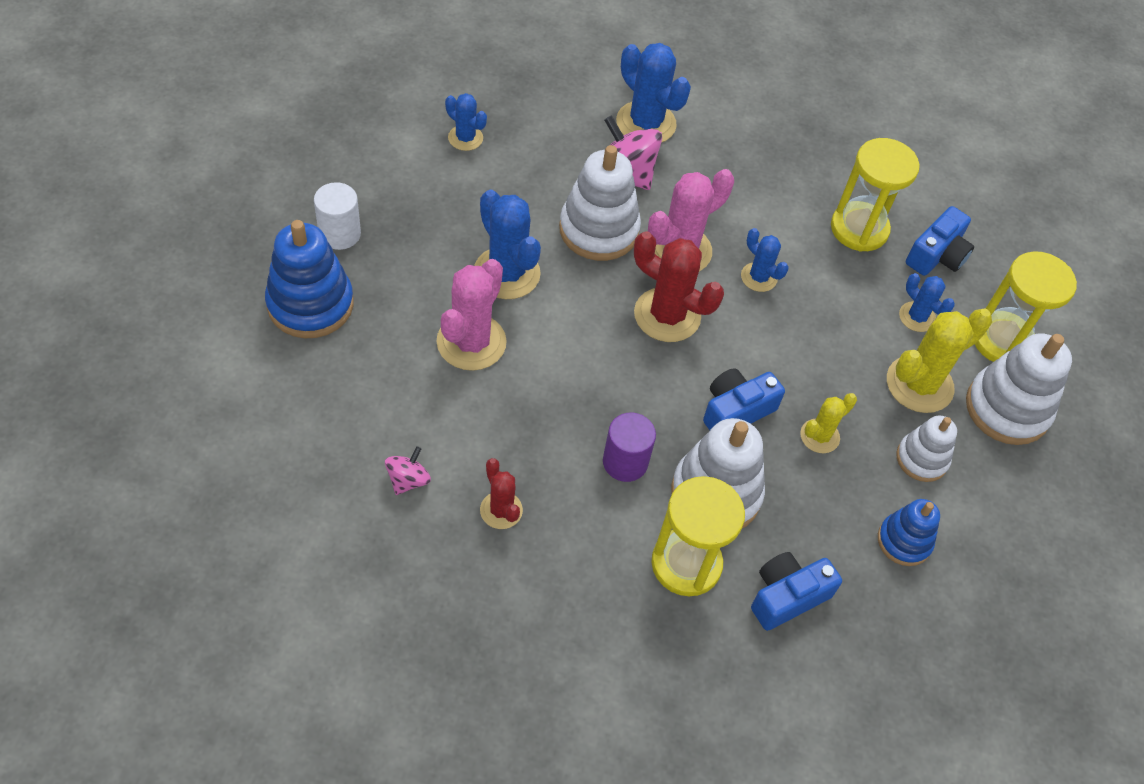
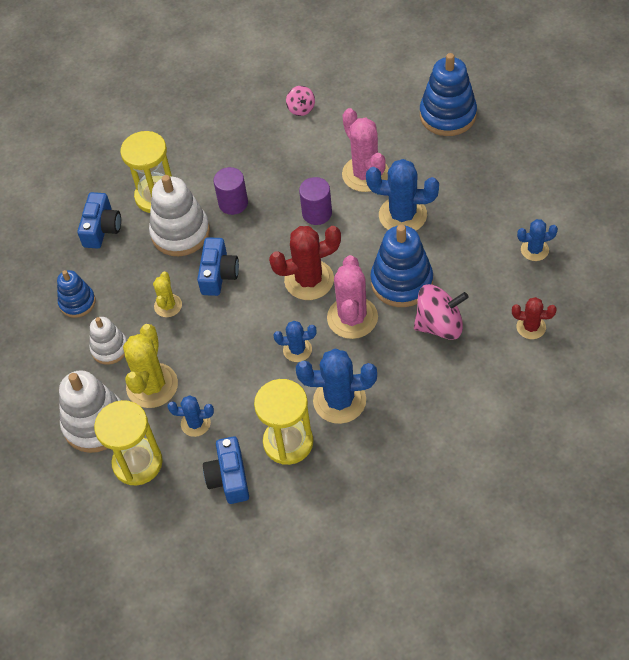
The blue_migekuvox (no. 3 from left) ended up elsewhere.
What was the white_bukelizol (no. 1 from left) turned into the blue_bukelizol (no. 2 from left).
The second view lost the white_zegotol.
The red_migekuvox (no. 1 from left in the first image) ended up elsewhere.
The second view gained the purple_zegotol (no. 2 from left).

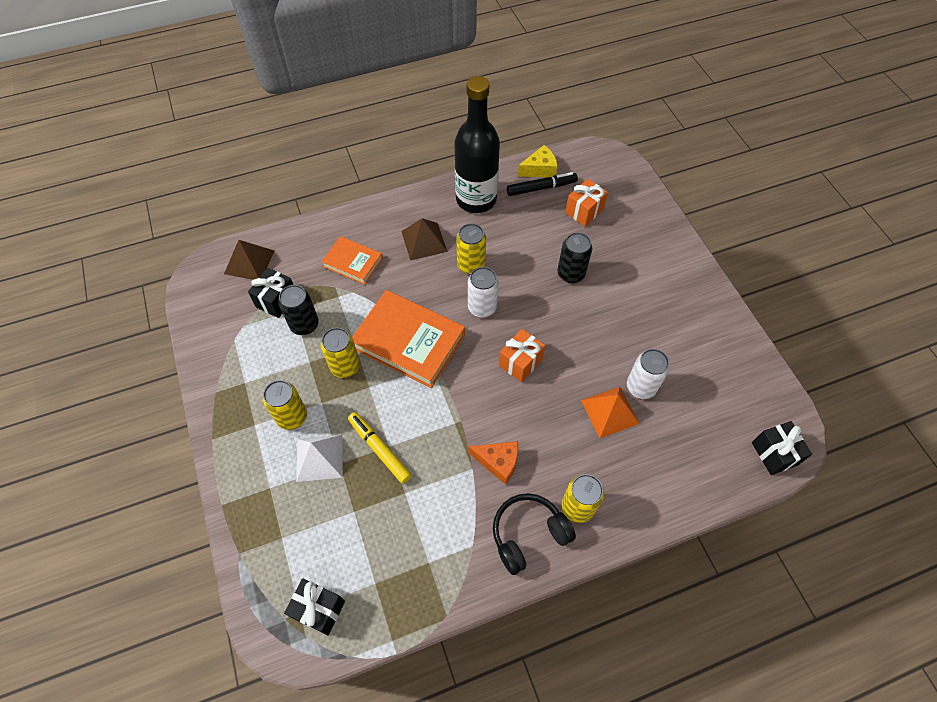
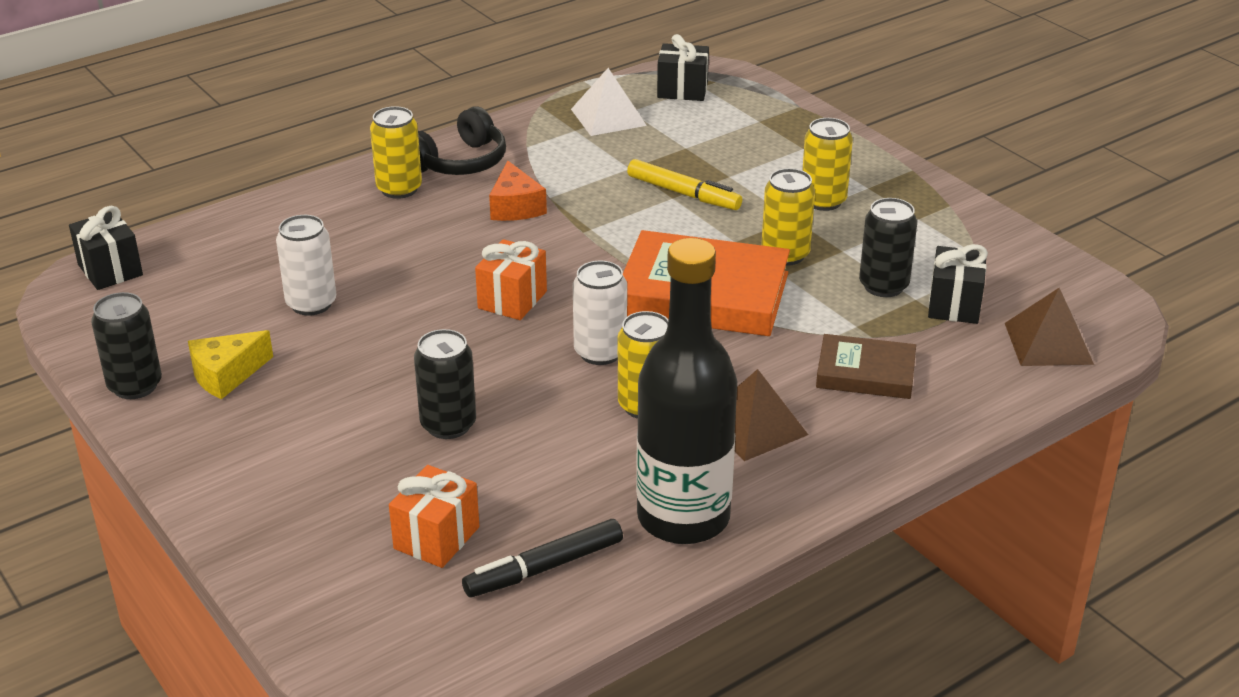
The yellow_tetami ended up elsewhere.
What was the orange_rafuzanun (no. 1 from left) turned into the brown_rafuzanun.
The second view lost the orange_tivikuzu.
The white_tivikuzu ended up elsewhere.
The orange_tetami ended up facing another way, 105 degrees counterclockwise from before.
The second view gained the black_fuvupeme (no. 1 from left).

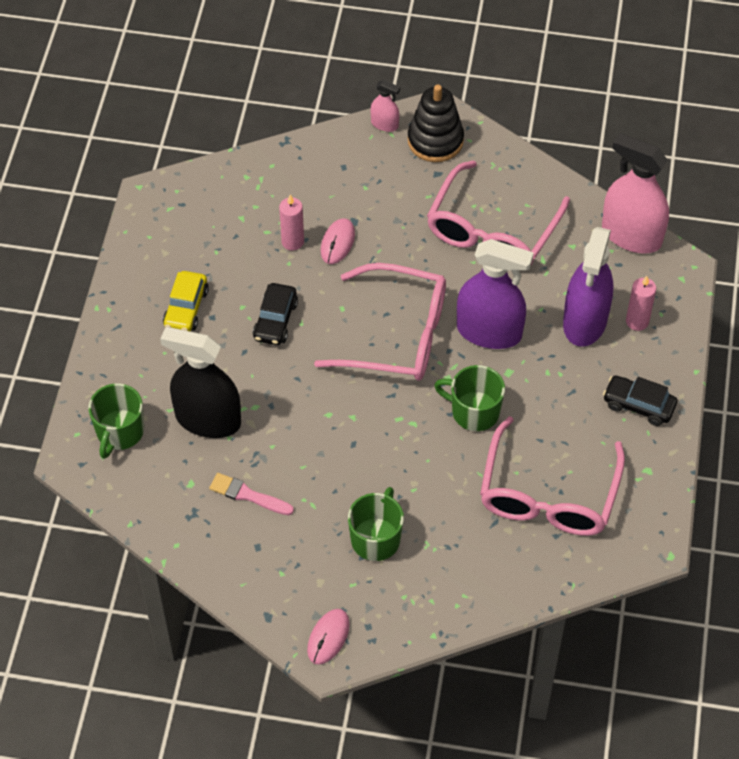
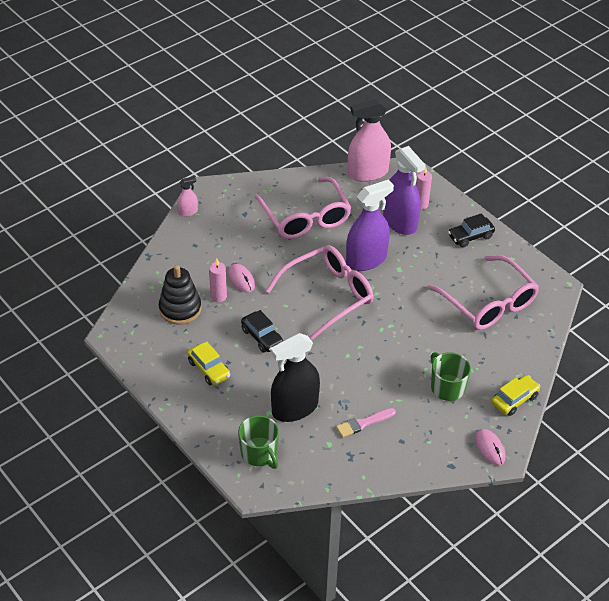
The black_bukelizol ended up elsewhere.
The second view lost the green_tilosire (no. 3 from left).
The second view gained the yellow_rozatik (no. 2 from left).

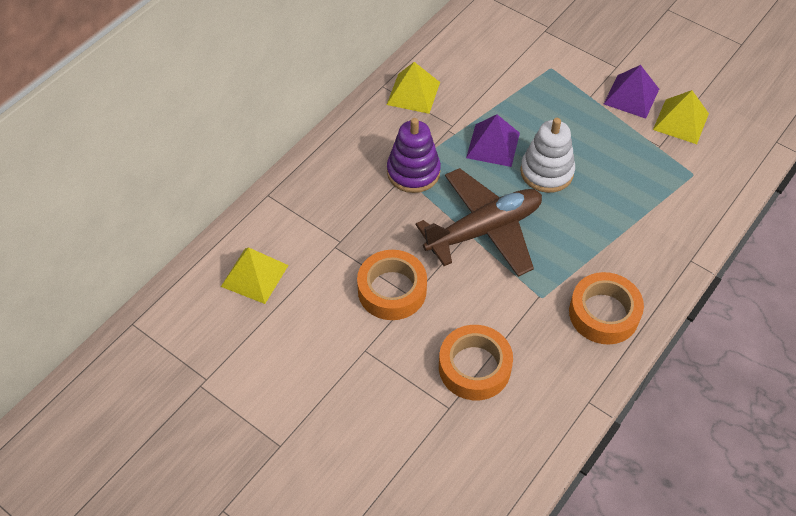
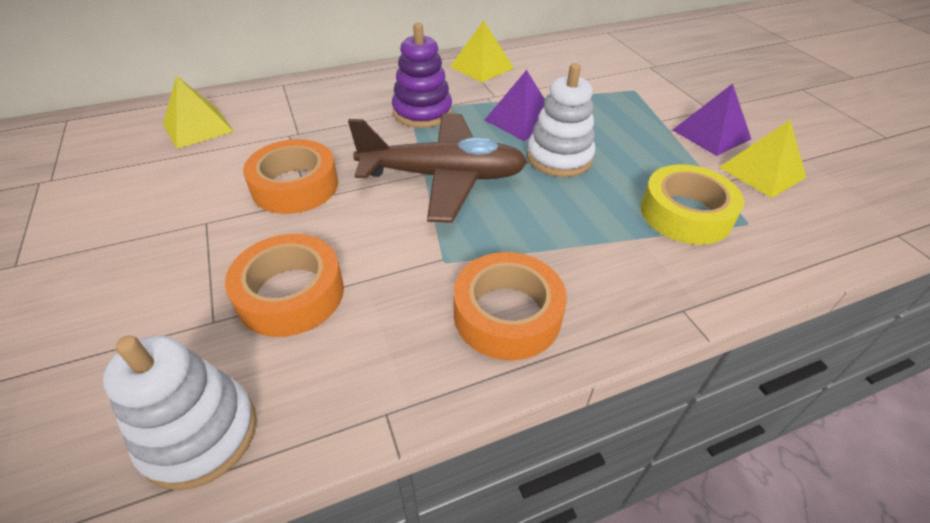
The second view gained the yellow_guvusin.
The second view gained the white_bukelizol (no. 1 from left).

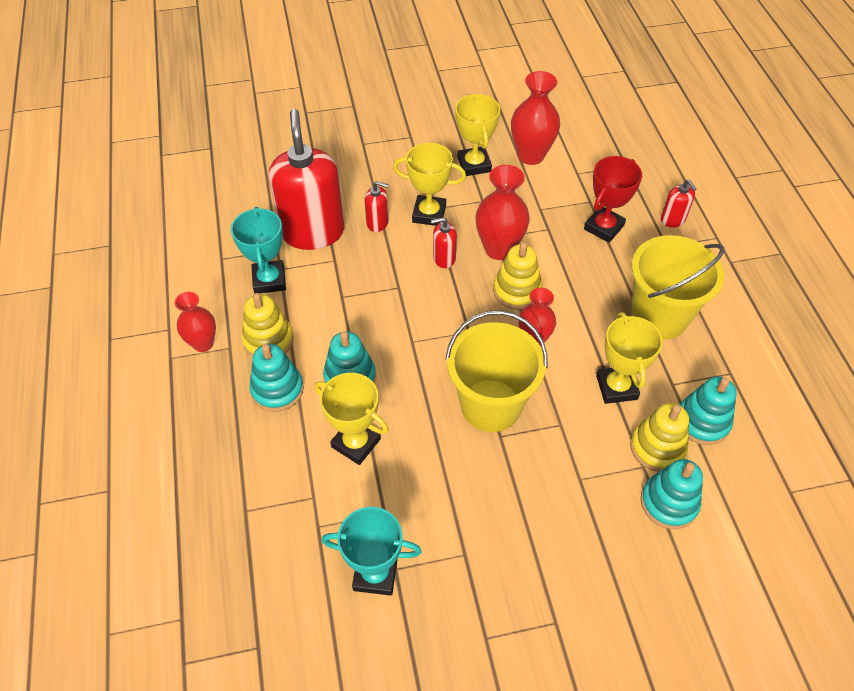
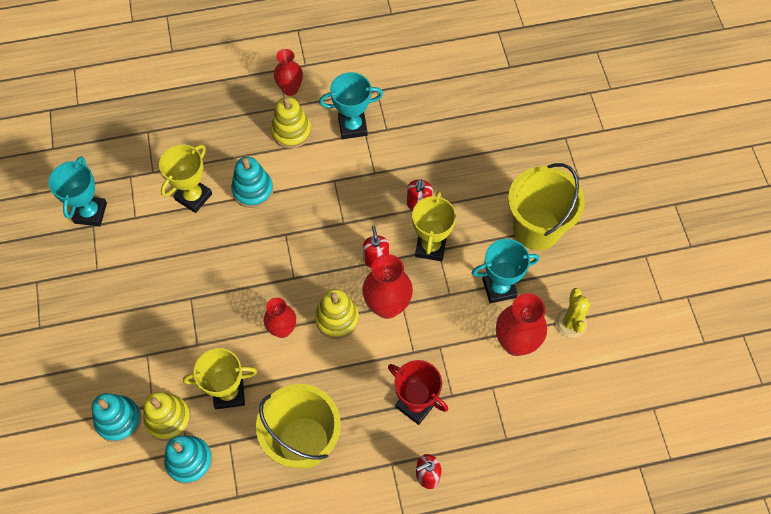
What was the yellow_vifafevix (no. 3 from left) turned into the turquoise_vifafevix (no. 3 from left).
The second view lost the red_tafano (no. 1 from left).
The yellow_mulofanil (no. 1 from left in the first image) ended up elsewhere.
The second view lost the turquoise_bukelizol (no. 1 from left).
The second view gained the yellow_migekuvox.

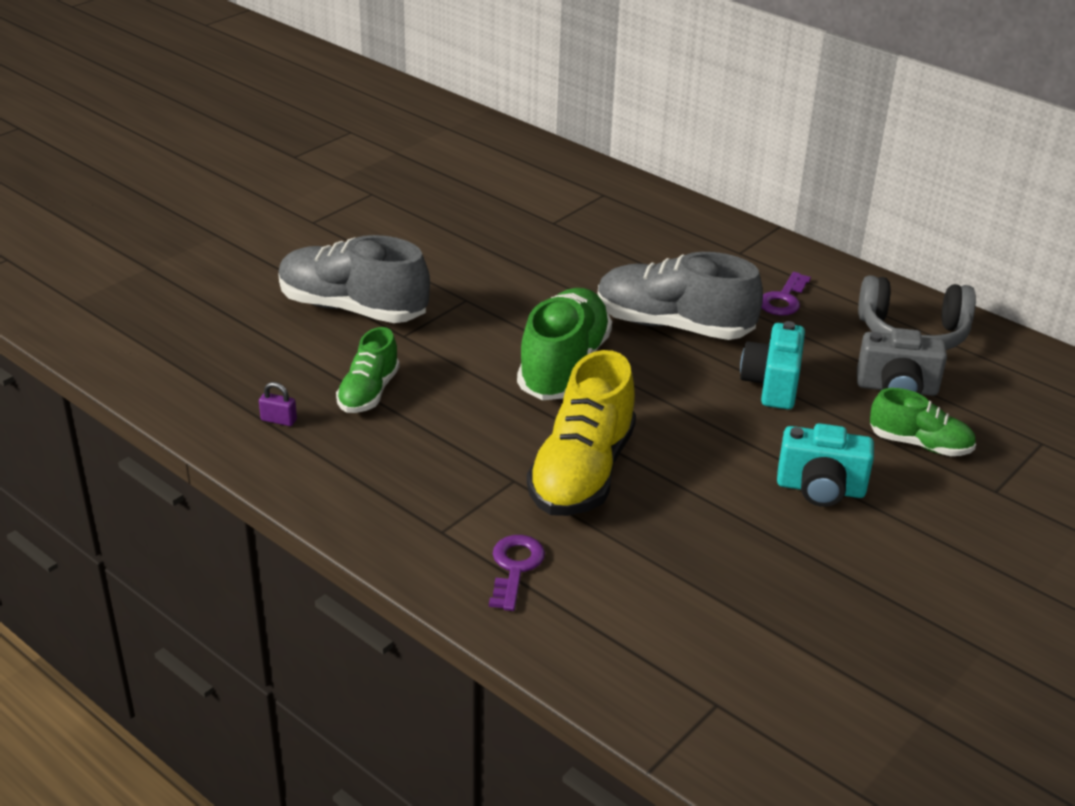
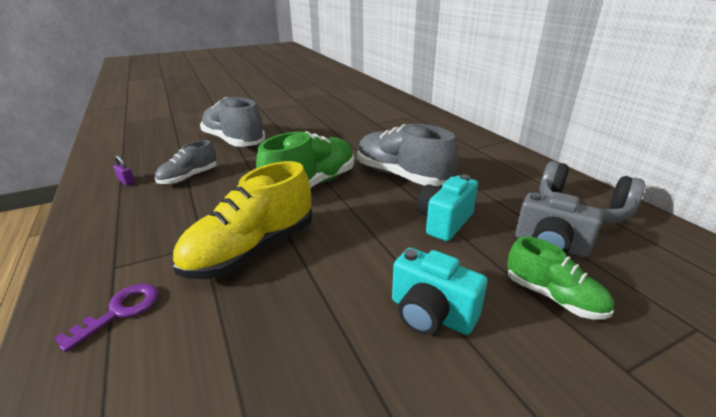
The second view lost the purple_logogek (no. 2 from left).
What was the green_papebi (no. 1 from left) turned into the grey_papebi (no. 1 from left).

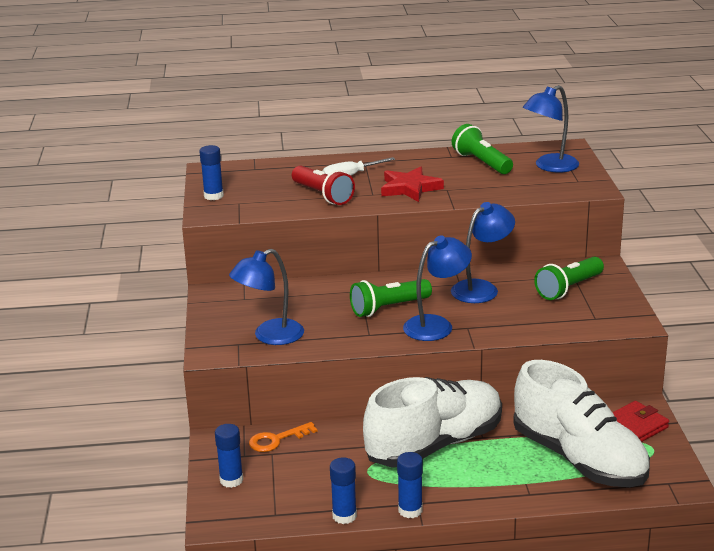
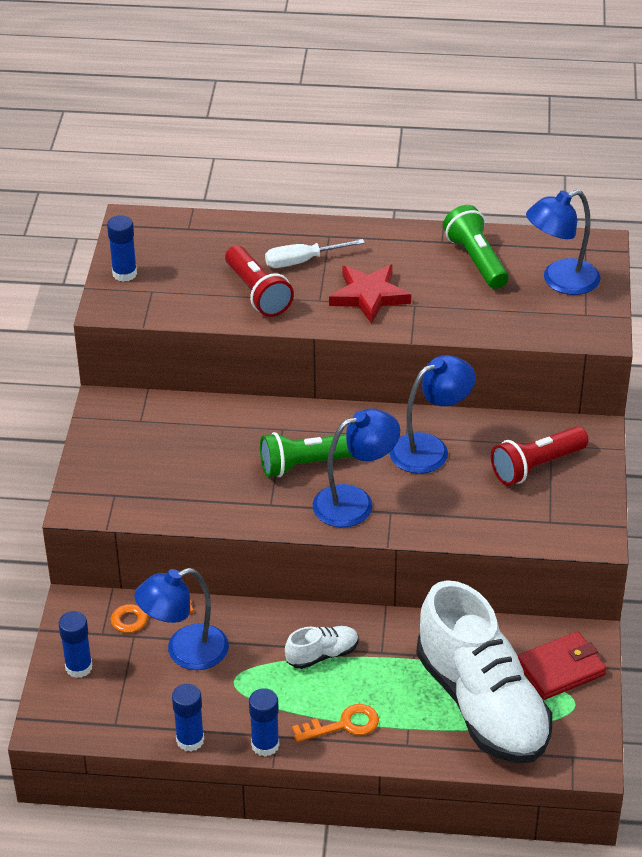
The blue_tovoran (no. 1 from left) ended up elsewhere.
What was the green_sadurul (no. 3 from left) turned into the red_sadurul (no. 2 from left).
The size of the white_papebi (no. 1 from left) changed by a factor of 0.41.
The second view gained the orange_logogek (no. 2 from left).

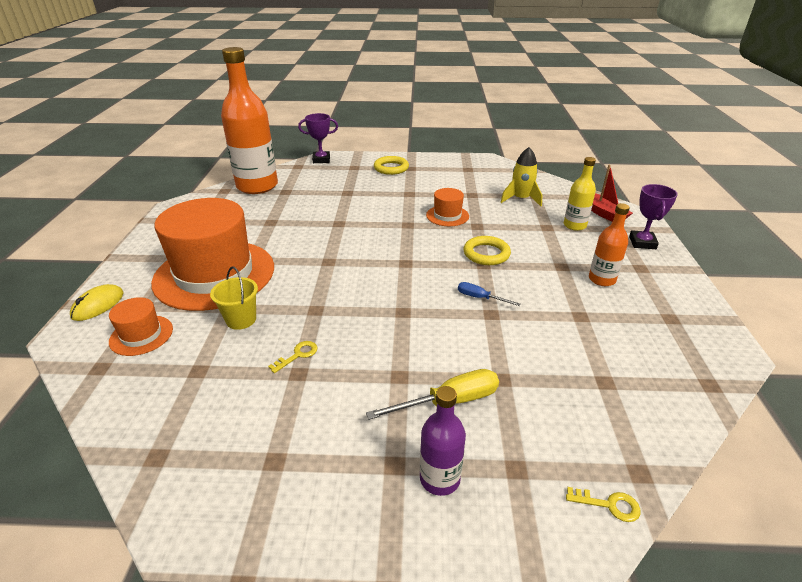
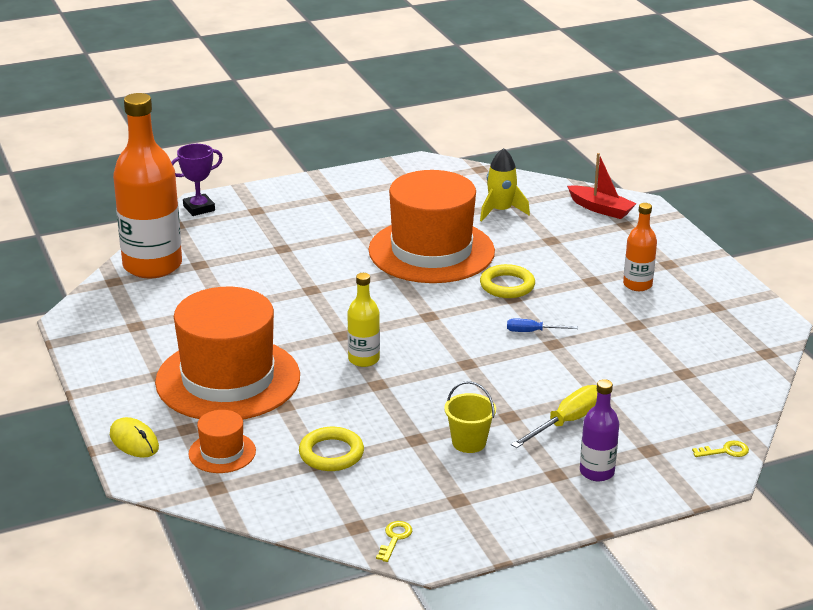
The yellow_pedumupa (no. 1 from left) ended up elsewhere.
The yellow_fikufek ended up elsewhere.
The second view lost the purple_vifafevix (no. 2 from left).
The size of the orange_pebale (no. 3 from left) changed by a factor of 2.30.
The yellow_mulofanil ended up elsewhere.
The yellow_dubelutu ended up facing another way, 45 degrees counterclockwise from before.
The yellow_logogek (no. 1 from left) ended up elsewhere.

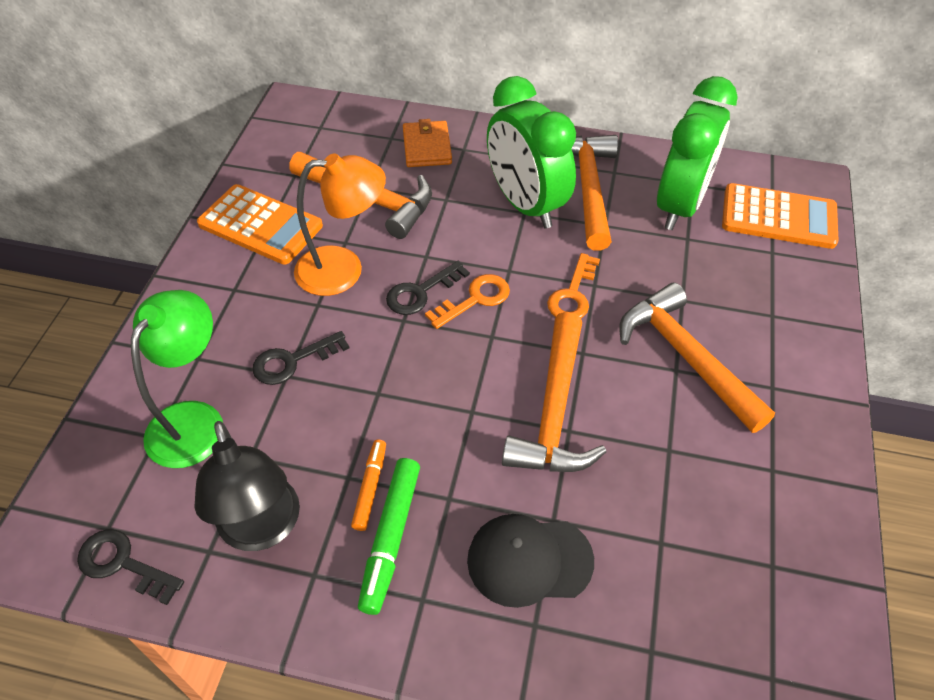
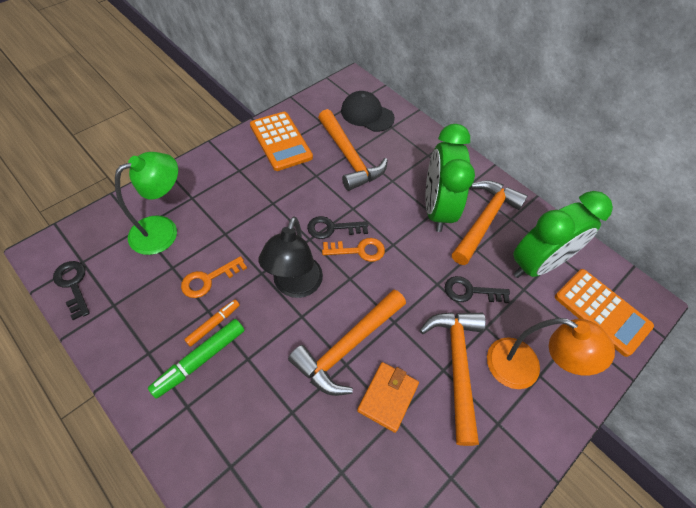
The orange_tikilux ended up elsewhere.
The orange_tovoran ended up elsewhere.
The orange_logogek (no. 2 from left in the first image) ended up elsewhere.
The black_logogek (no. 2 from left in the first image) ended up elsewhere.
The black_tovoran ended up elsewhere.
The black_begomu ended up elsewhere.

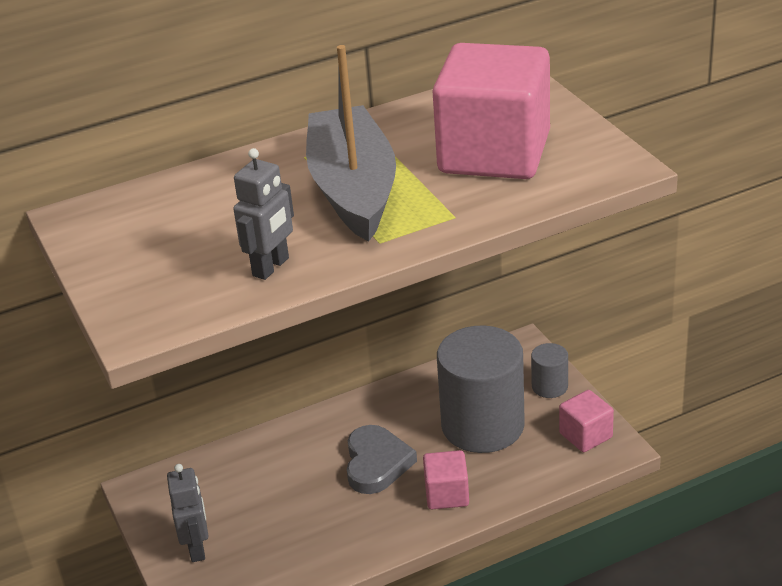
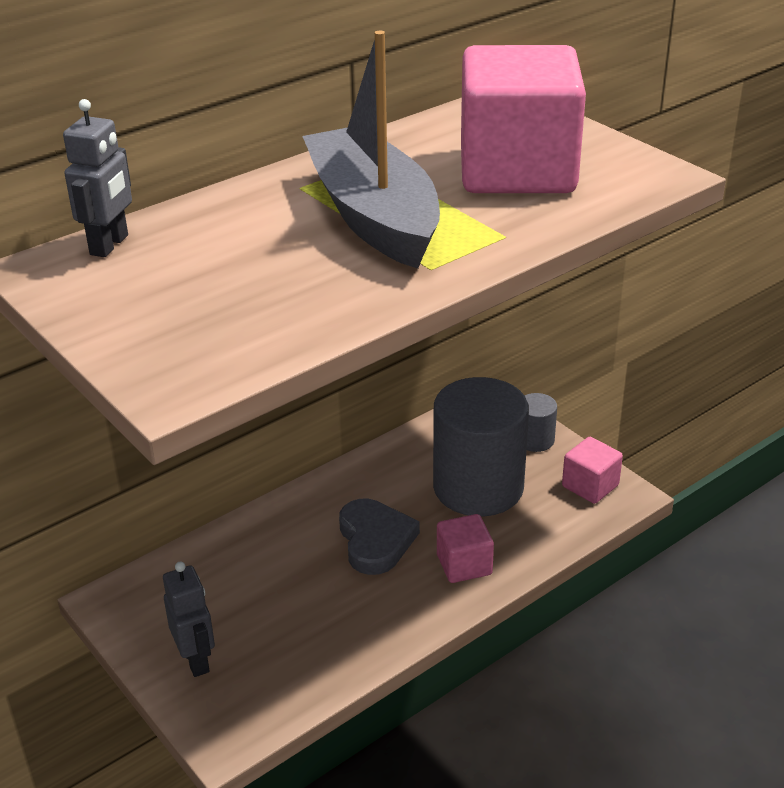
The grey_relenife (no. 2 from left in the first image) ended up elsewhere.

